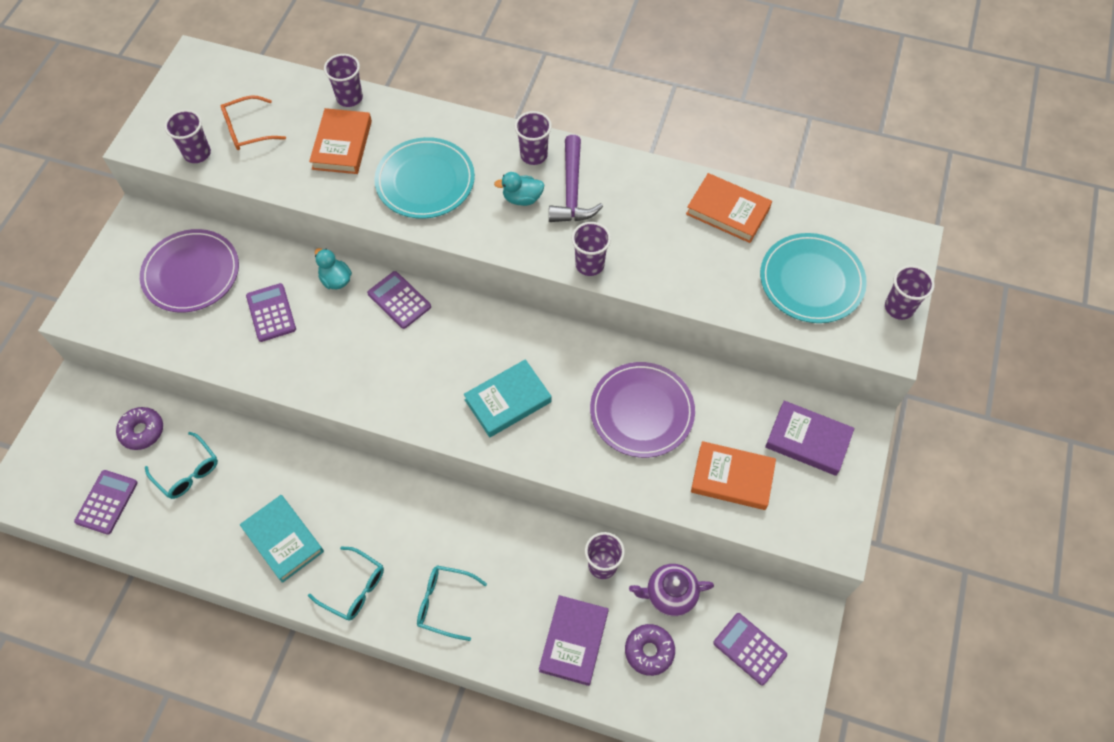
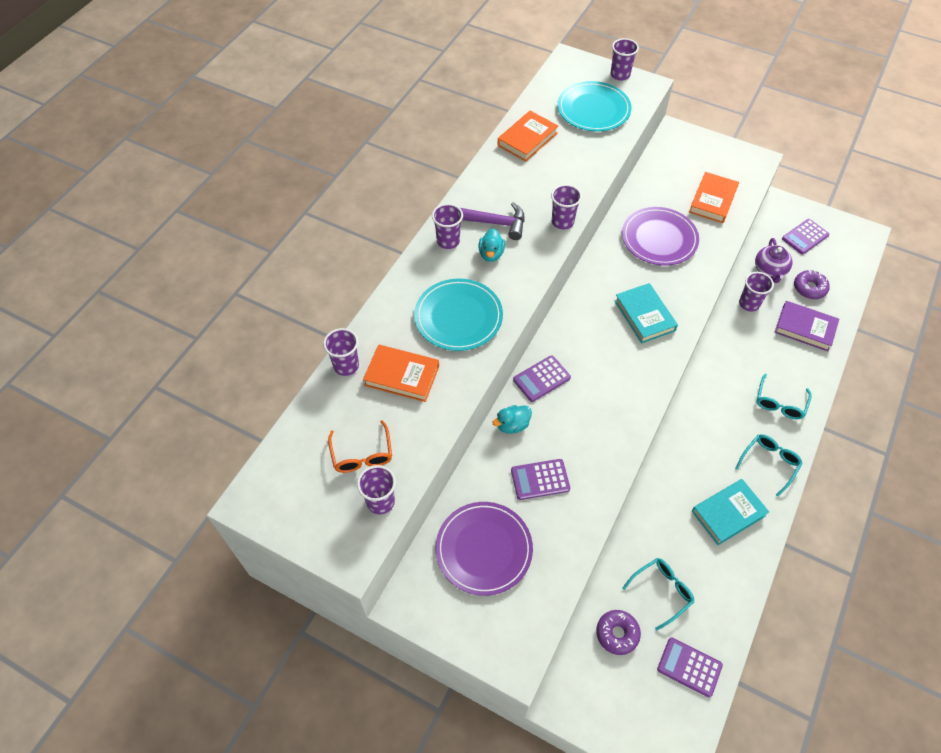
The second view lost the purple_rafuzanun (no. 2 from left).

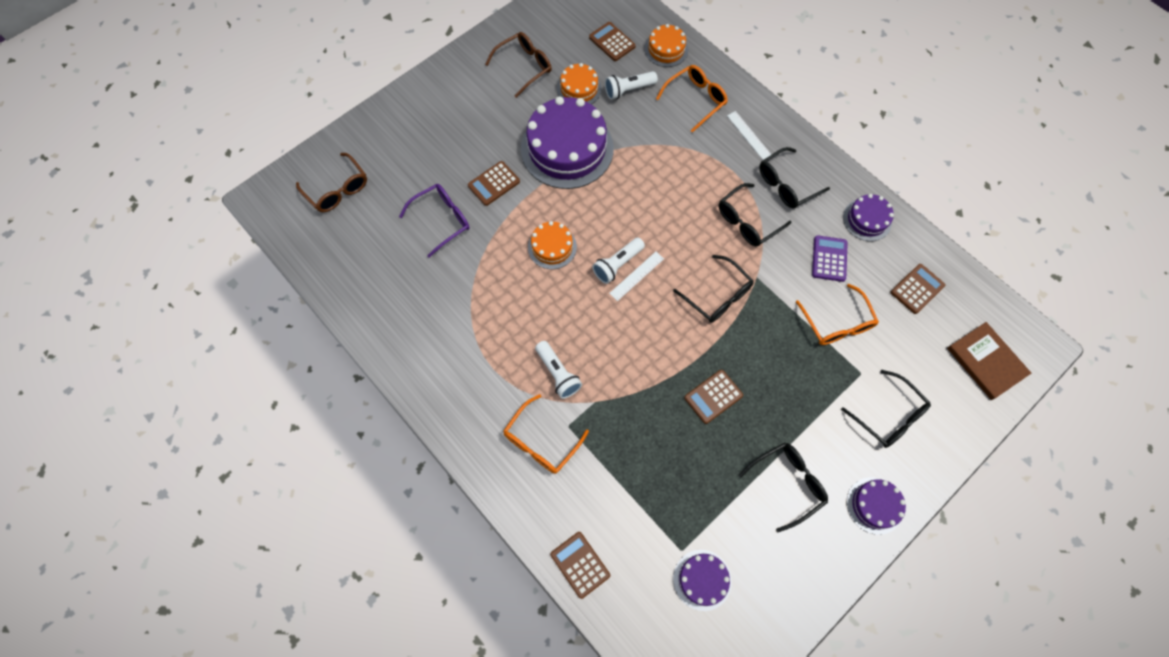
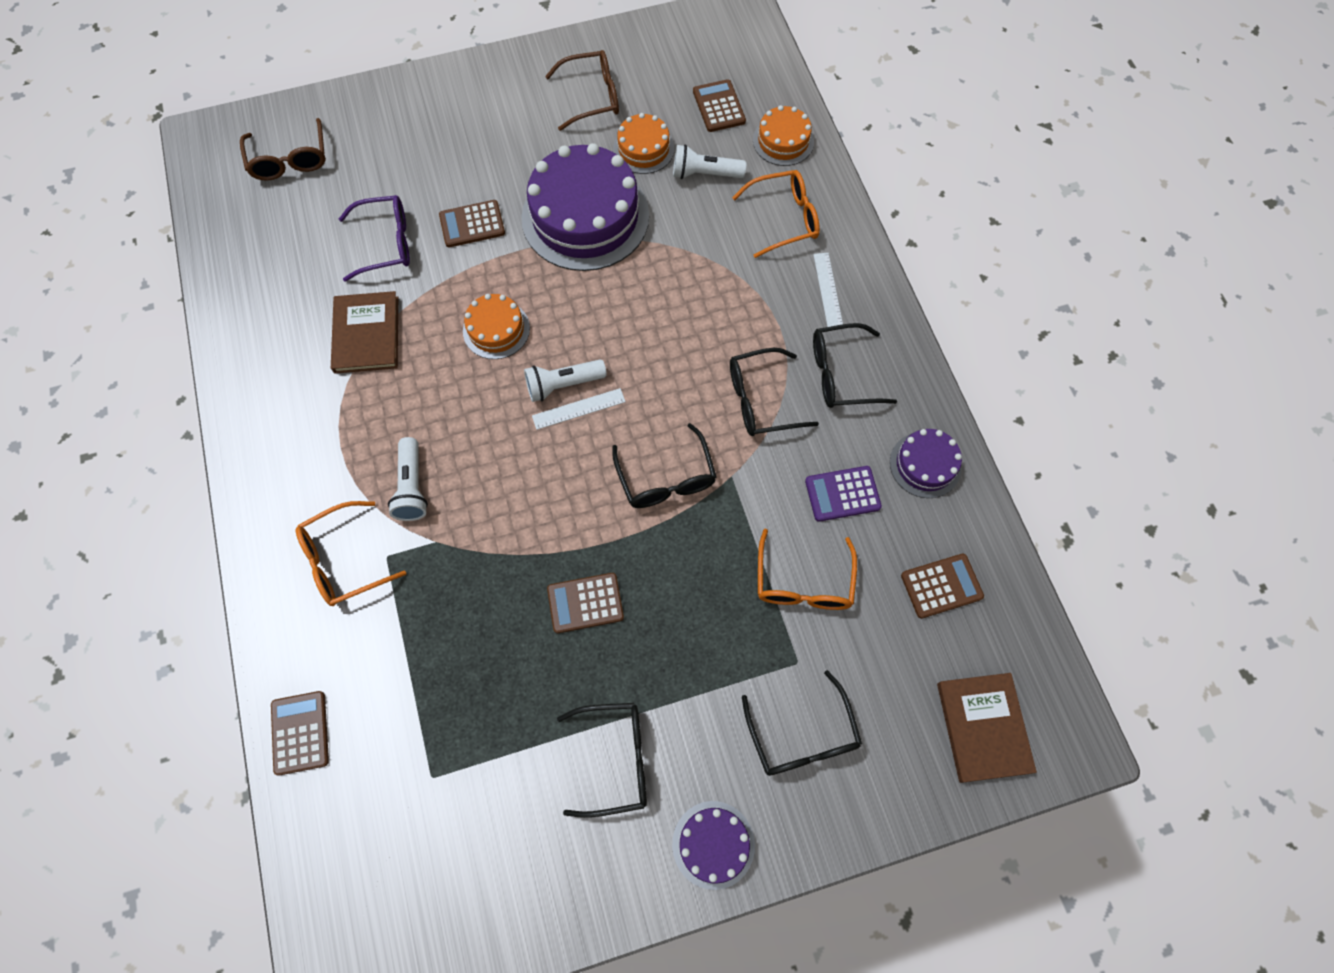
The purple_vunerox ended up facing another way, 135 degrees counterclockwise from before.
The second view lost the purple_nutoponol (no. 2 from left).
The second view gained the brown_rafuzanun (no. 1 from left).

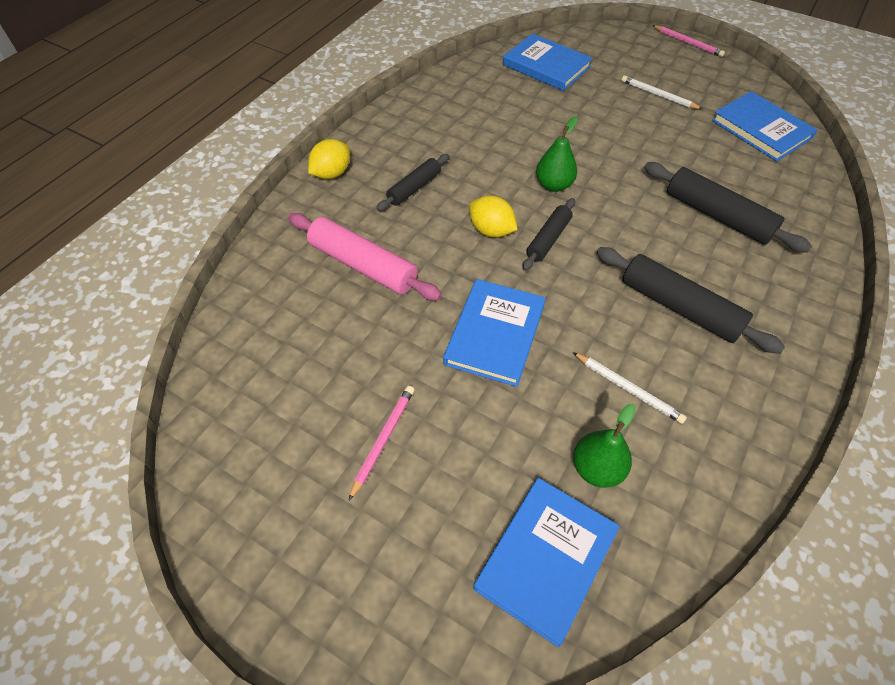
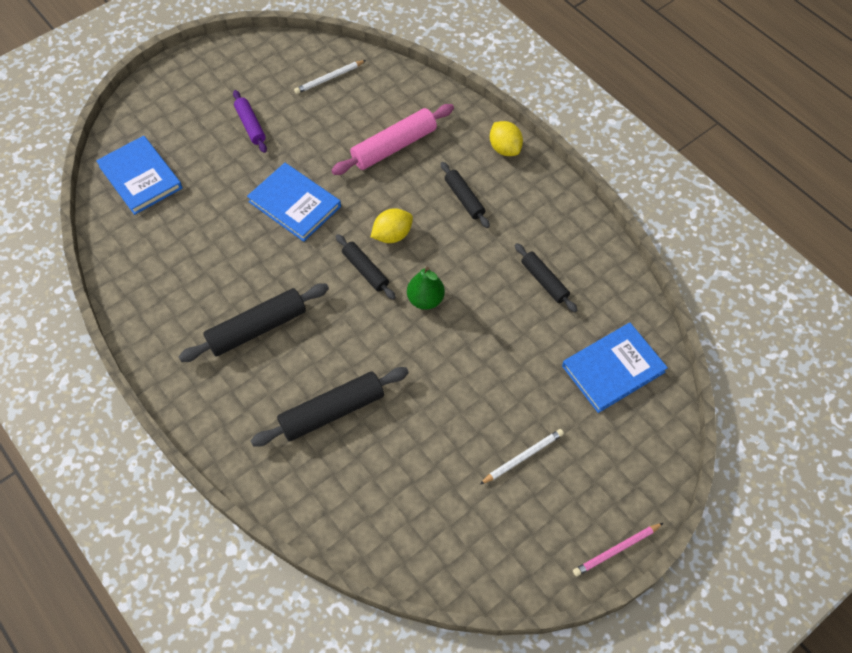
The second view lost the blue_rafuzanun (no. 4 from left).
The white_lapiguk (no. 1 from left) ended up elsewhere.
Where the pink_lapiguk (no. 1 from left) stood, the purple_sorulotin came to stand.
The second view lost the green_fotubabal (no. 2 from left).
The second view gained the black_sorulotin (no. 5 from left).

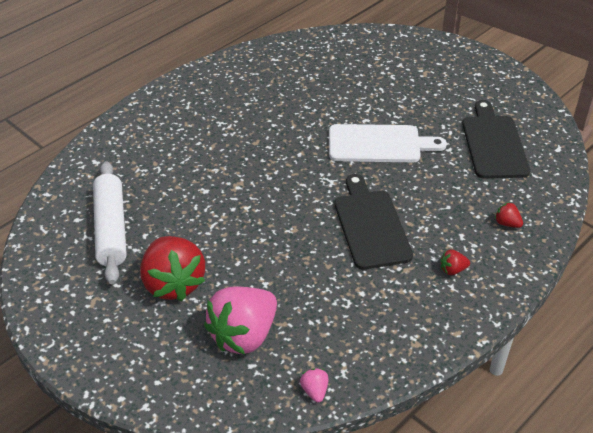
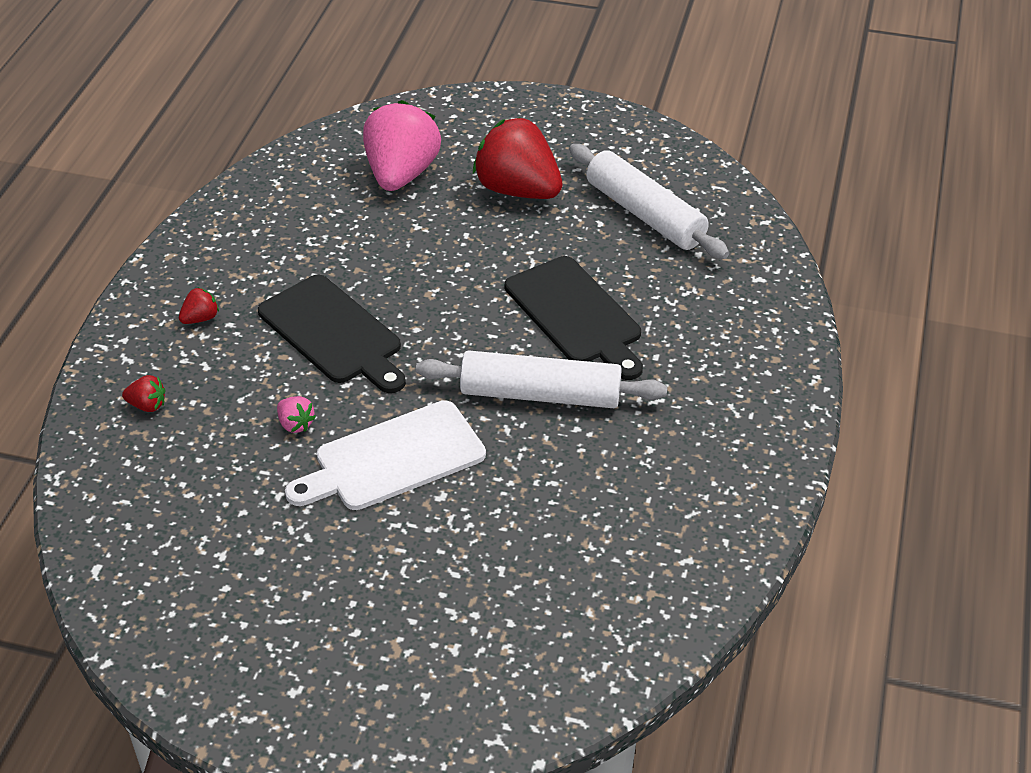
The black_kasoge (no. 2 from left) ended up elsewhere.
The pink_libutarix (no. 2 from left in the first image) ended up elsewhere.
The second view gained the white_sorulotin (no. 1 from left).

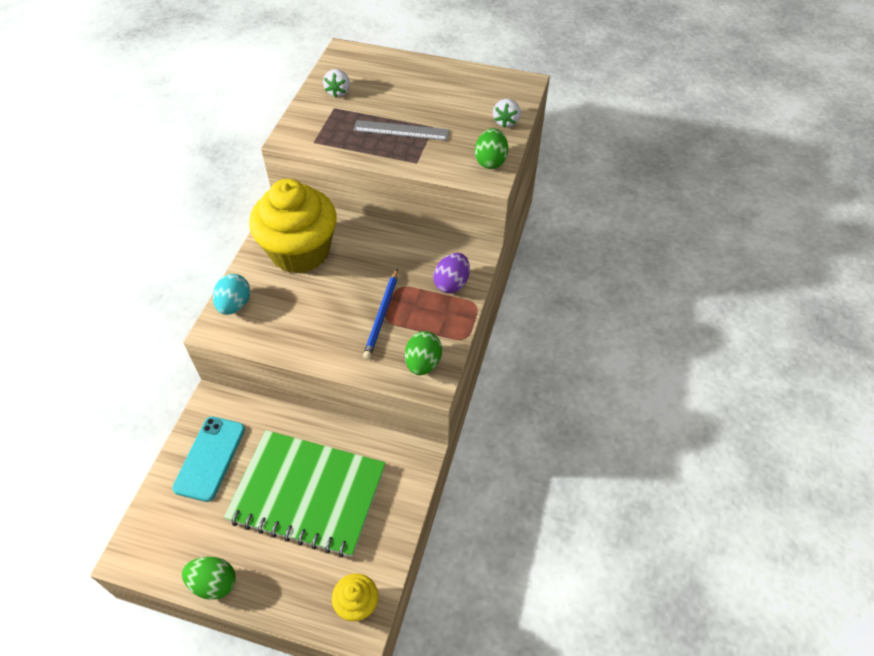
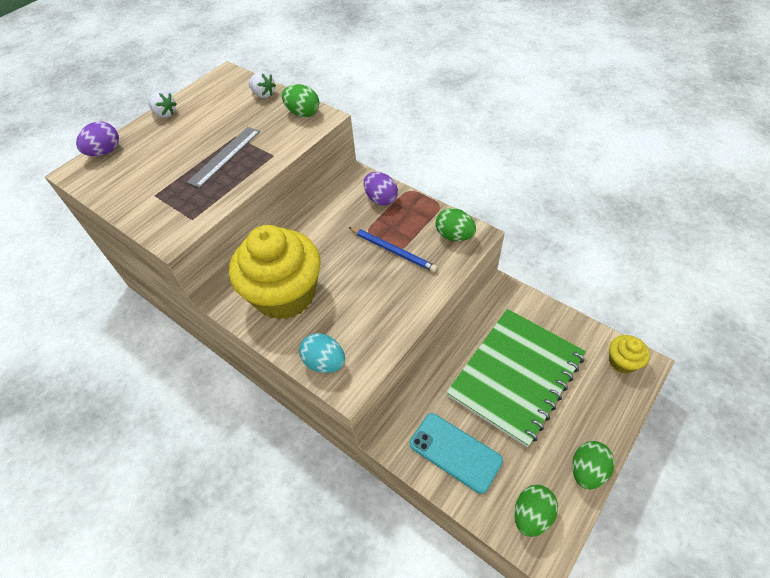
The white_libutarix (no. 1 from left) ended up elsewhere.
The second view gained the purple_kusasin (no. 1 from left).
The second view gained the green_kusasin (no. 3 from left).

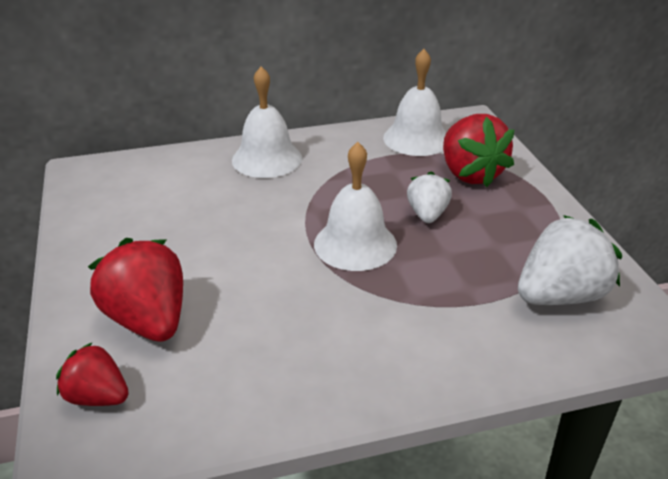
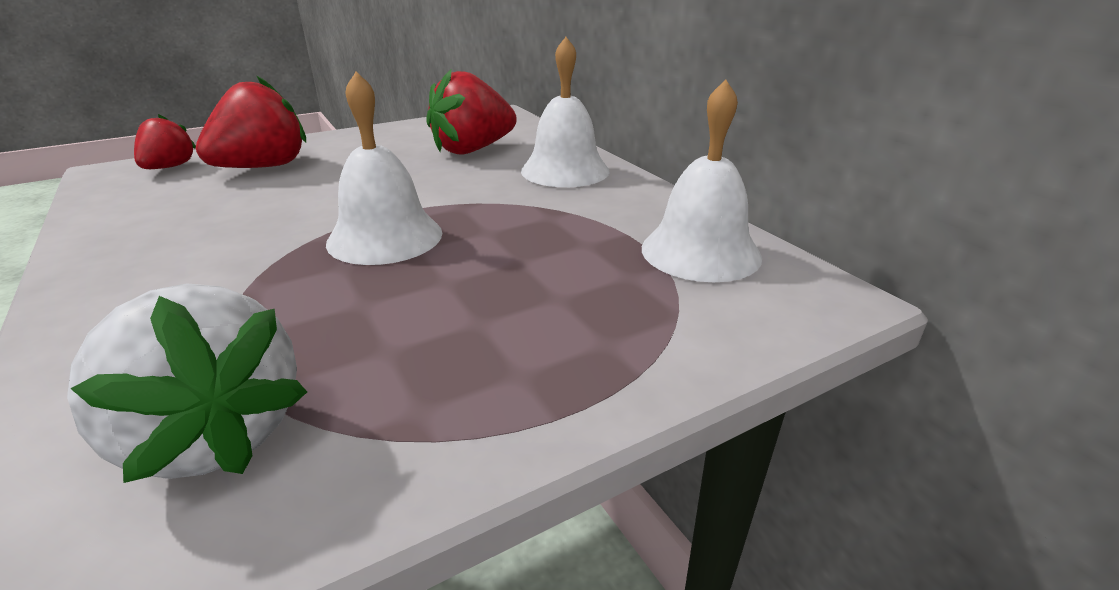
The red_libutarix (no. 3 from left) ended up elsewhere.
The second view lost the white_libutarix (no. 1 from left).

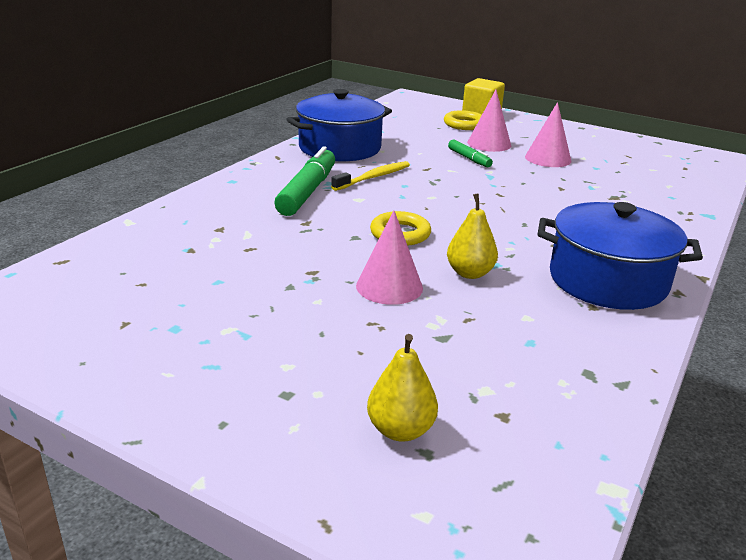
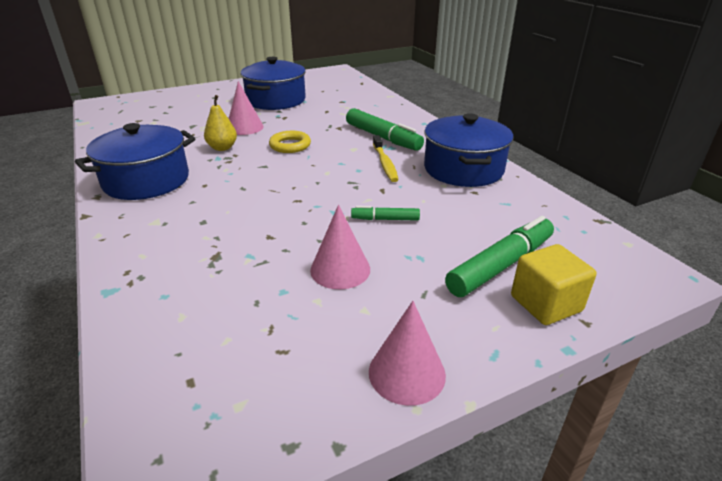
The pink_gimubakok (no. 2 from left in the first image) ended up elsewhere.
Where the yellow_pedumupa (no. 2 from left) stood, the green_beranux (no. 3 from left) came to stand.
The second view lost the yellow_fotubabal (no. 1 from left).
The second view gained the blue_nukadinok (no. 2 from left).

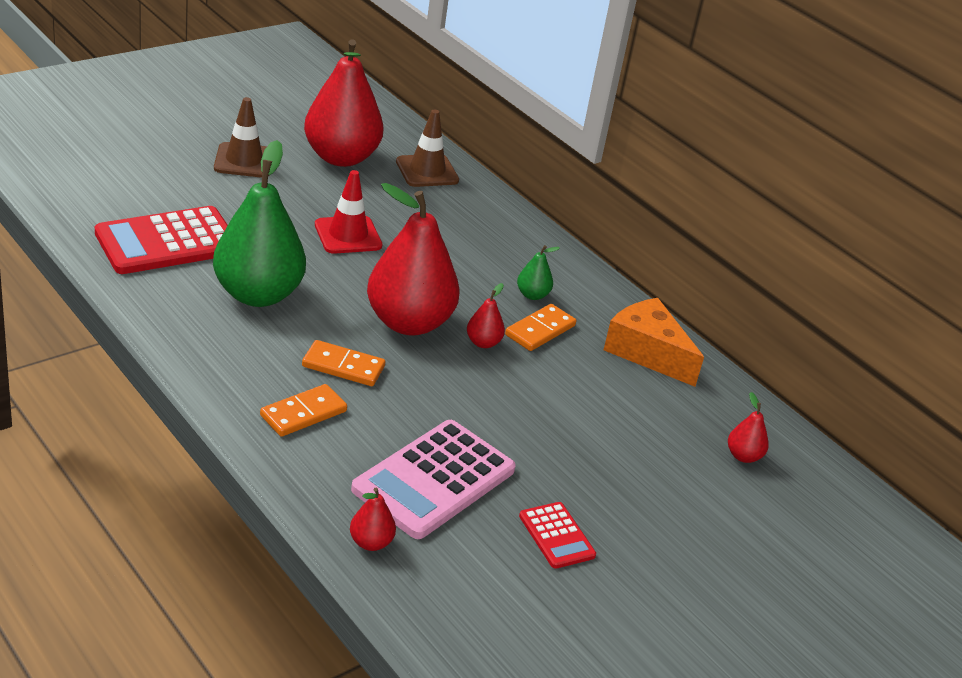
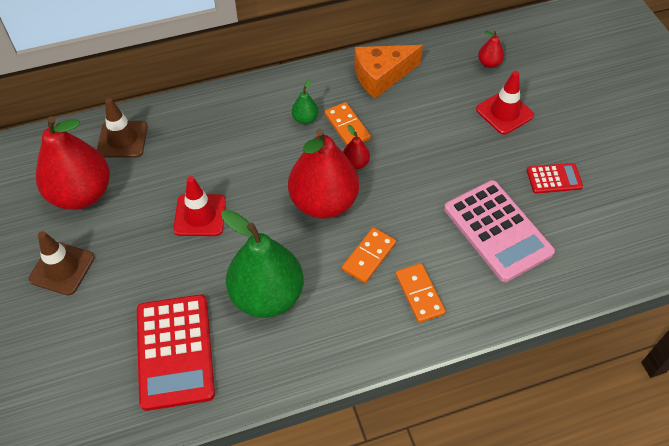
The second view lost the red_fotubabal (no. 2 from left).
The second view gained the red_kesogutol (no. 2 from left).

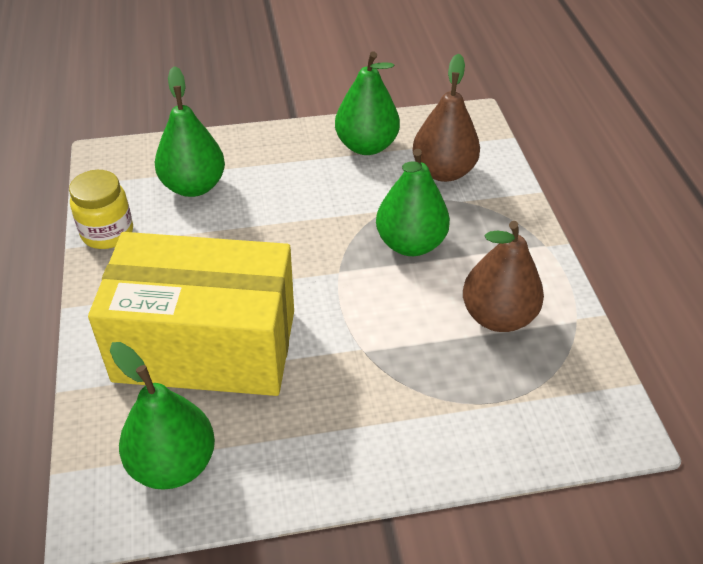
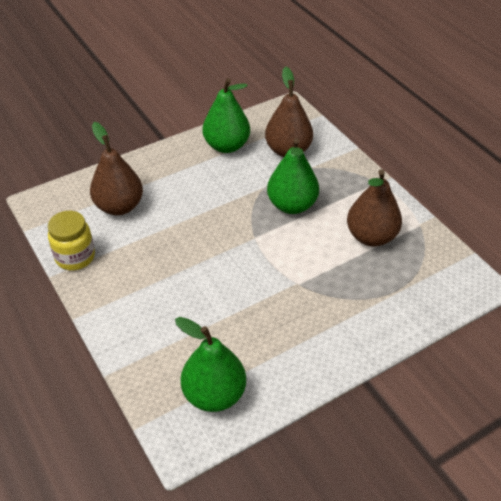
What was the green_fotubabal (no. 2 from left) turned into the brown_fotubabal (no. 1 from left).
The second view lost the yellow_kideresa.

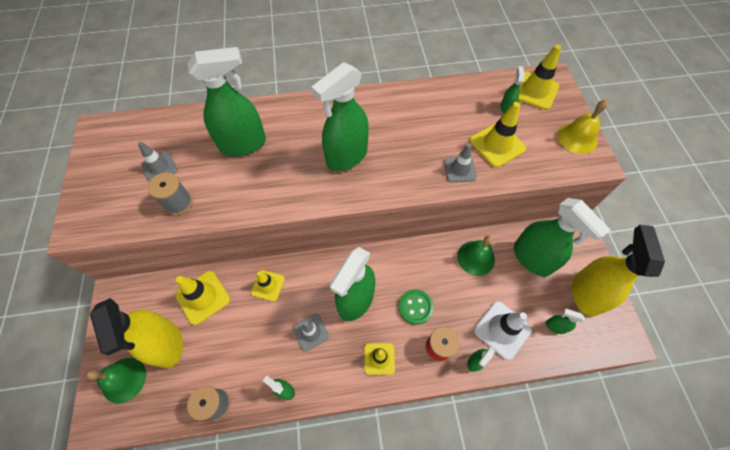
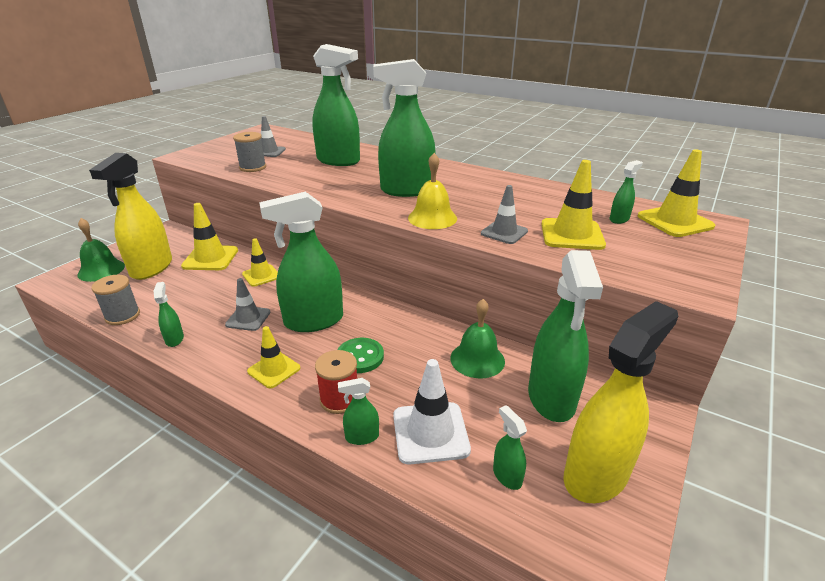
The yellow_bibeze ended up elsewhere.

